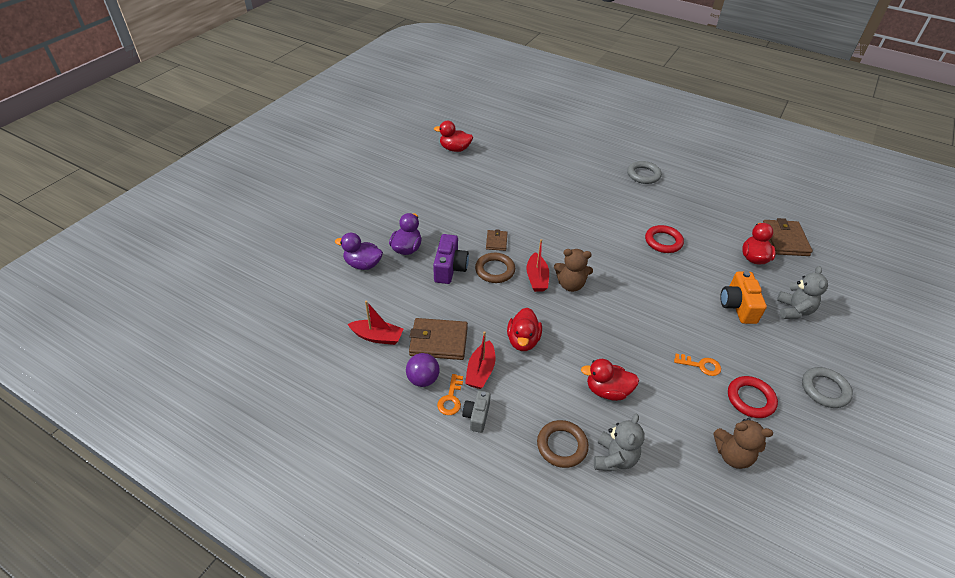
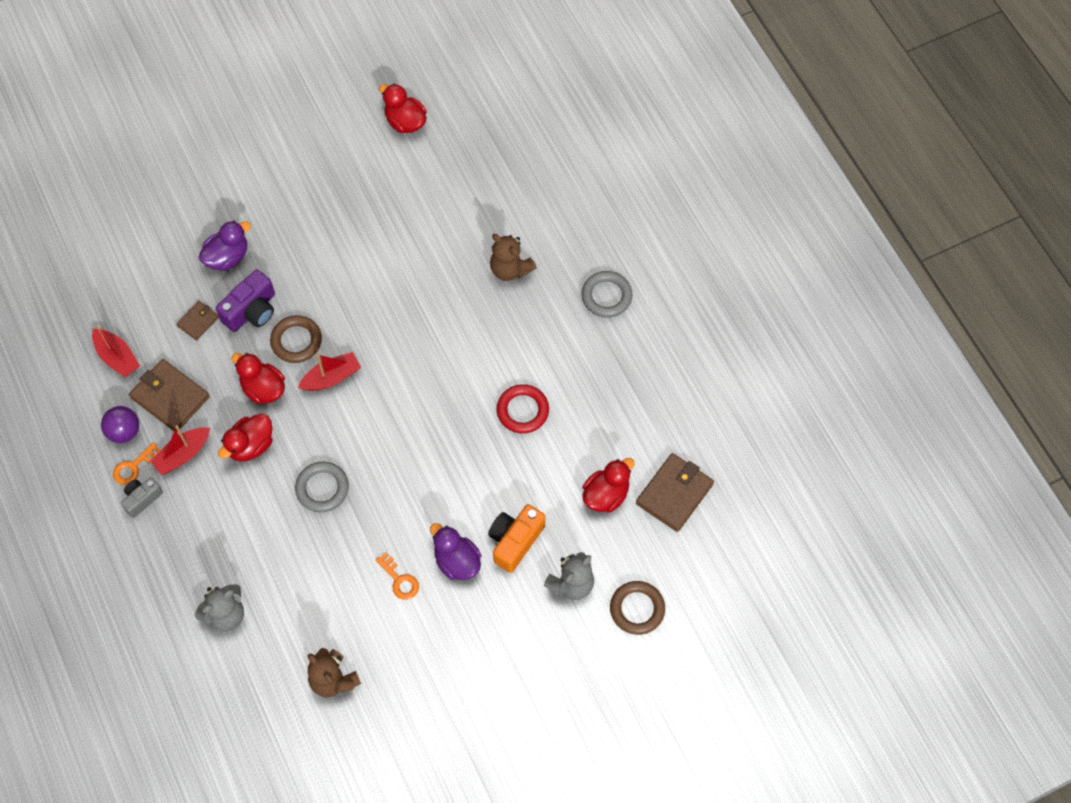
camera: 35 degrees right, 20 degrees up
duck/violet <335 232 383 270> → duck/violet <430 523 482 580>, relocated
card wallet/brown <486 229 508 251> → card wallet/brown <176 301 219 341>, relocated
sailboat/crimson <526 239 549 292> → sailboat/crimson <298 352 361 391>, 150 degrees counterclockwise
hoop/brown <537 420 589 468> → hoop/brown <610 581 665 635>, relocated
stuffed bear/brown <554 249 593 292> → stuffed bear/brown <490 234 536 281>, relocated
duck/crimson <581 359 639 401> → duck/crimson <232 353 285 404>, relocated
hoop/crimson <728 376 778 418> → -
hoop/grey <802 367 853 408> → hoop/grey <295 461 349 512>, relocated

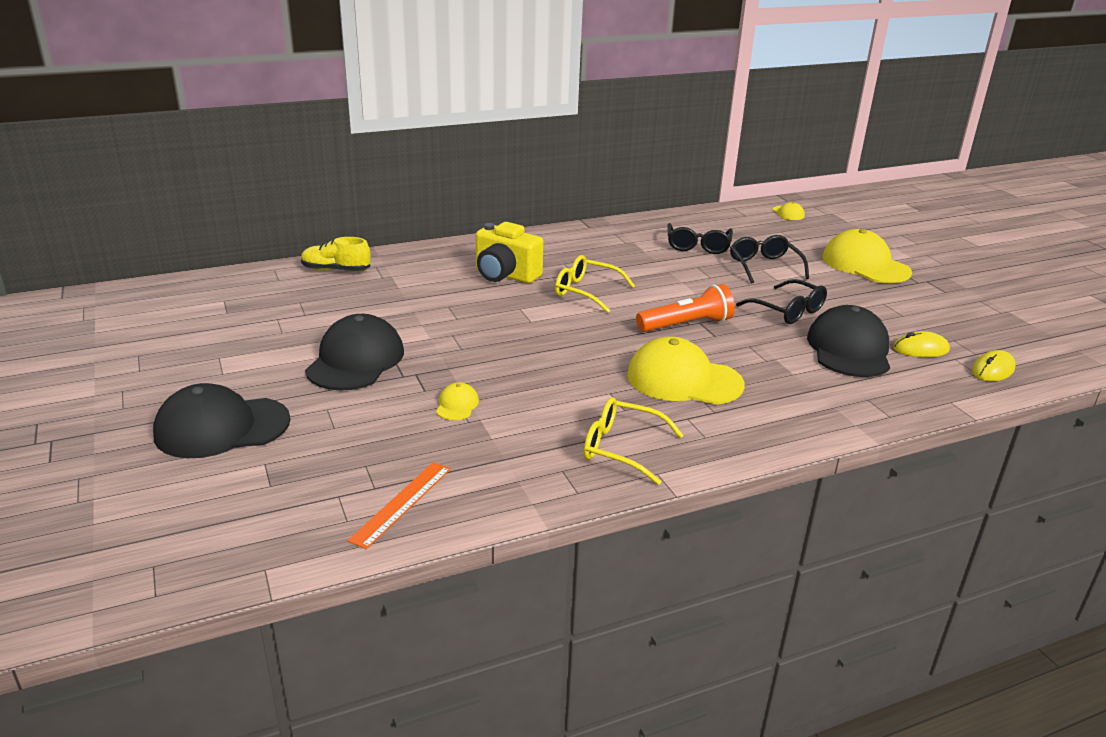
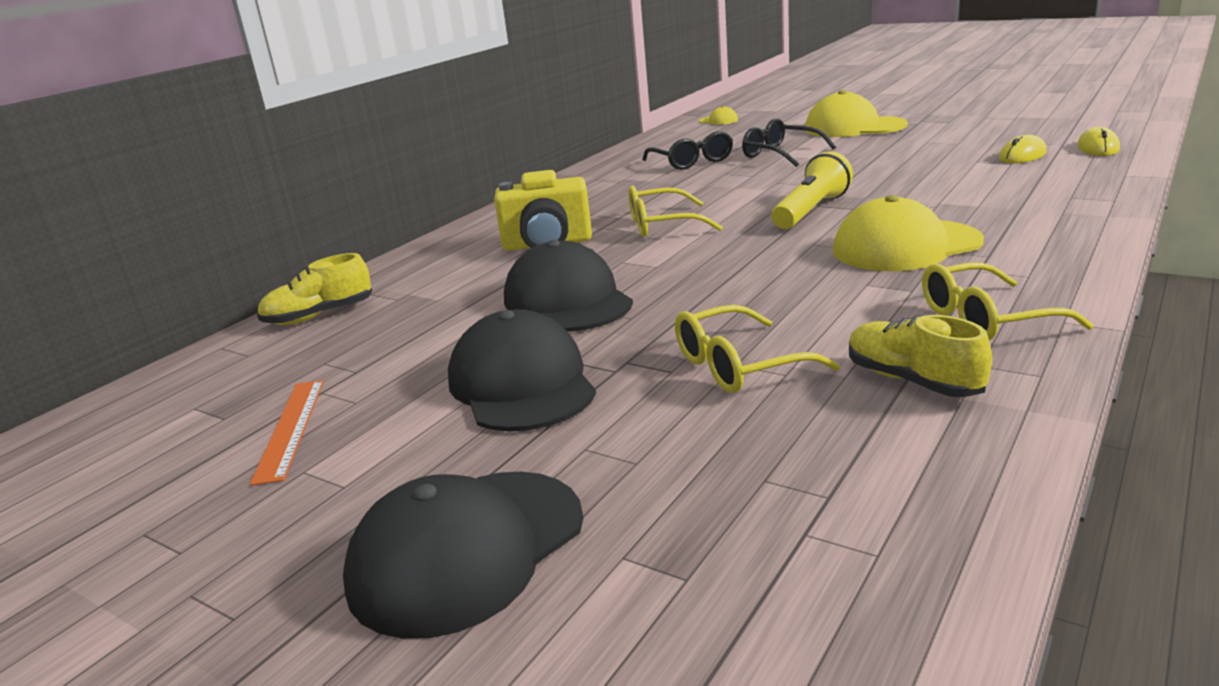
camera: 30 degrees left, 5 degrees down
straightedge/orange-coloured <348 462 451 549> → straightedge/orange-coloured <250 380 324 486>, relocated
cap/bright yellow <436 382 479 420> → glasses/bright yellow <675 305 840 393>
torch/orange-coloured <636 284 735 332> → torch/bright yellow <772 151 853 229>
glasses/ebony <736 279 827 324> → -
cap/ebony <807 305 890 377> → cap/ebony <504 240 633 332>, relocated
- → shoe/bright yellow <849 315 992 397>

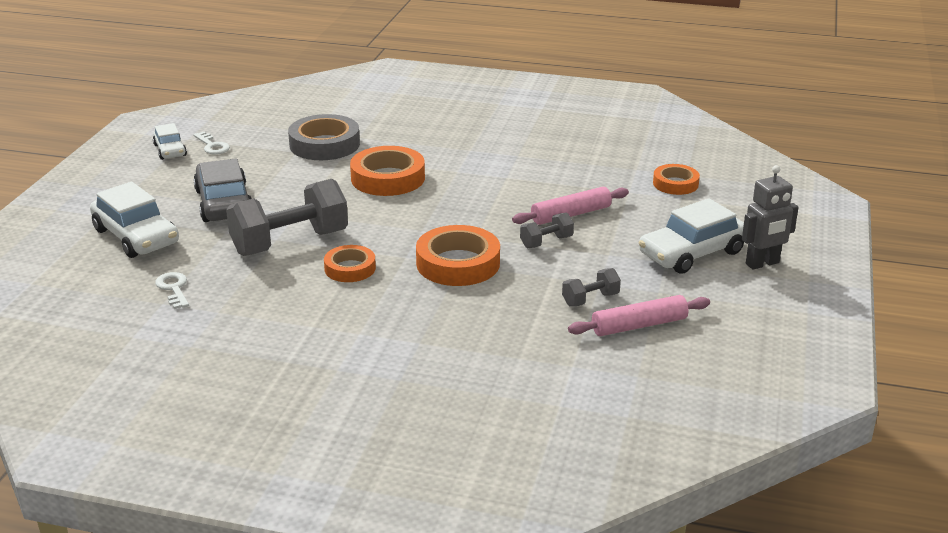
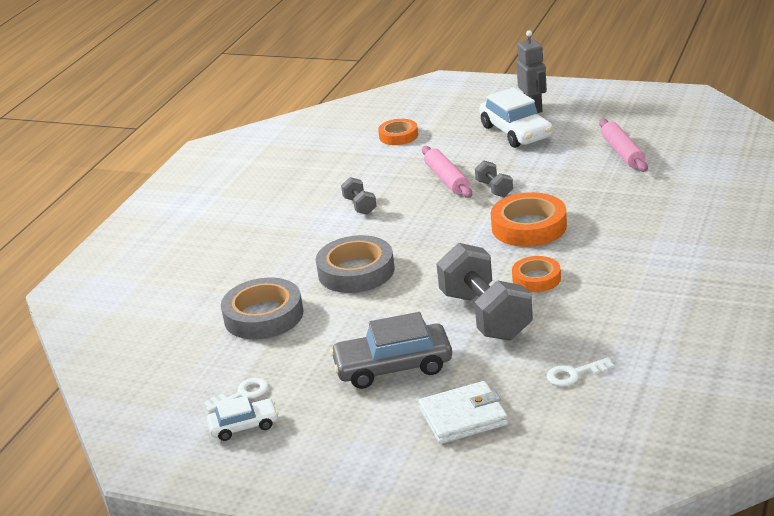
camera: 80 degrees left, 0 degrees up
car/white <90 182 179 258> → card wallet/white <418 381 508 444>
tape/orange-coloured <350 146 425 196> → tape/grey <316 235 395 293>
hand weight/grey <562 268 621 306> → hand weight/grey <341 177 377 215>, relocated

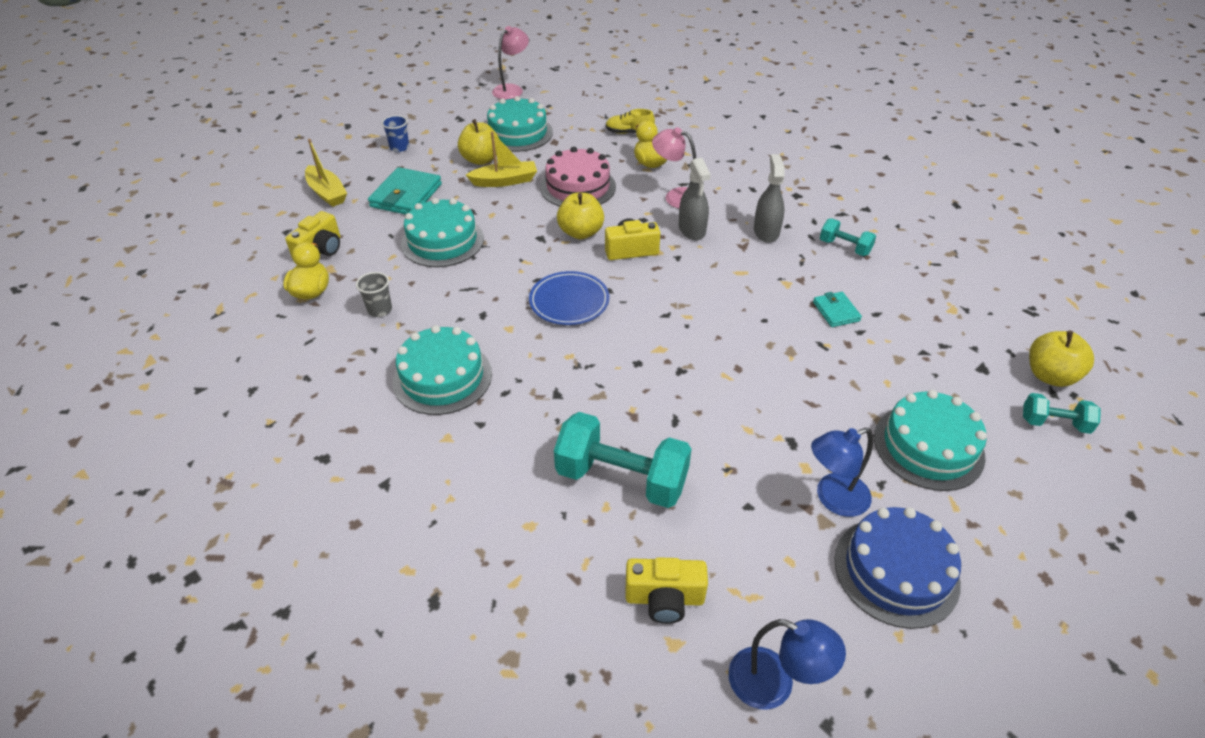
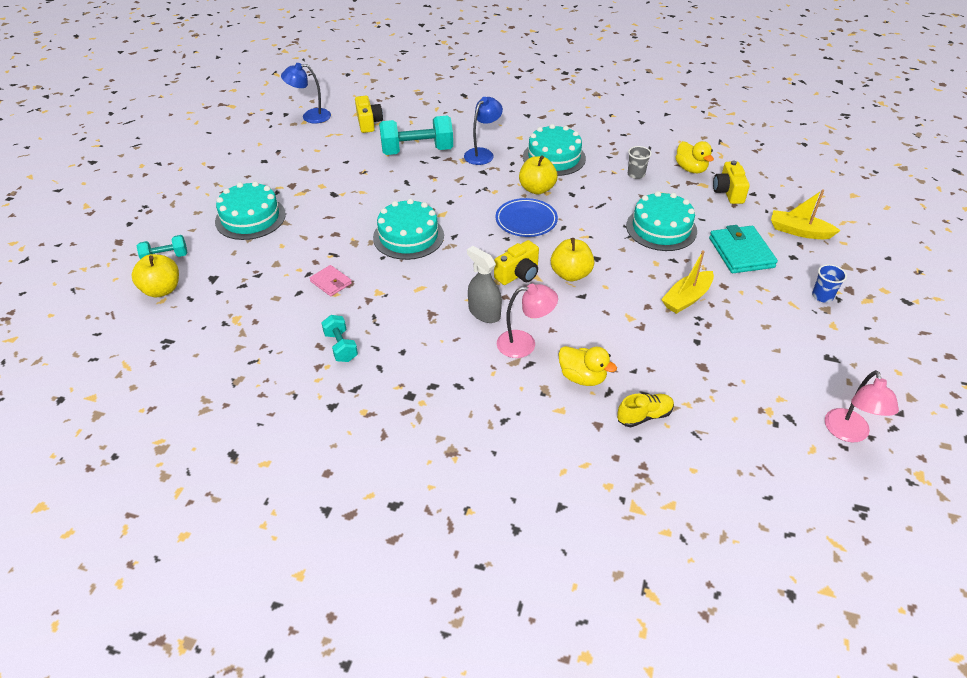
camera: 150 degrees right, 0 degrees up
apple/bright yellow <458 119 499 165> → apple/bright yellow <519 155 558 194>, relocated
layer cake/teal <487 96 553 152> → layer cake/teal <373 199 444 260>, relocated
layer cake/pink <540 147 616 207> → -
compact camera/bright yellow <625 557 708 624> → compact camera/bright yellow <355 96 383 133>, 105 degrees clockwise
spray cleaner/grey <754 154 785 243> → -
reading lamp/royal blue <811 428 873 517> → reading lamp/royal blue <464 97 503 165>, relocated
card wallet/teal <813 292 862 327> → card wallet/pink <310 265 352 296>
hand weight/teal <820 219 876 256> → hand weight/teal <321 315 358 362>, 60 degrees clockwise
layer cake/royal blue <834 507 961 629> → -

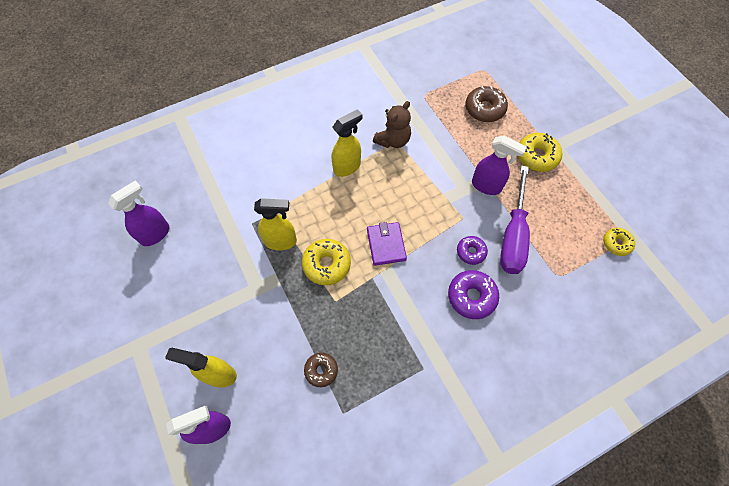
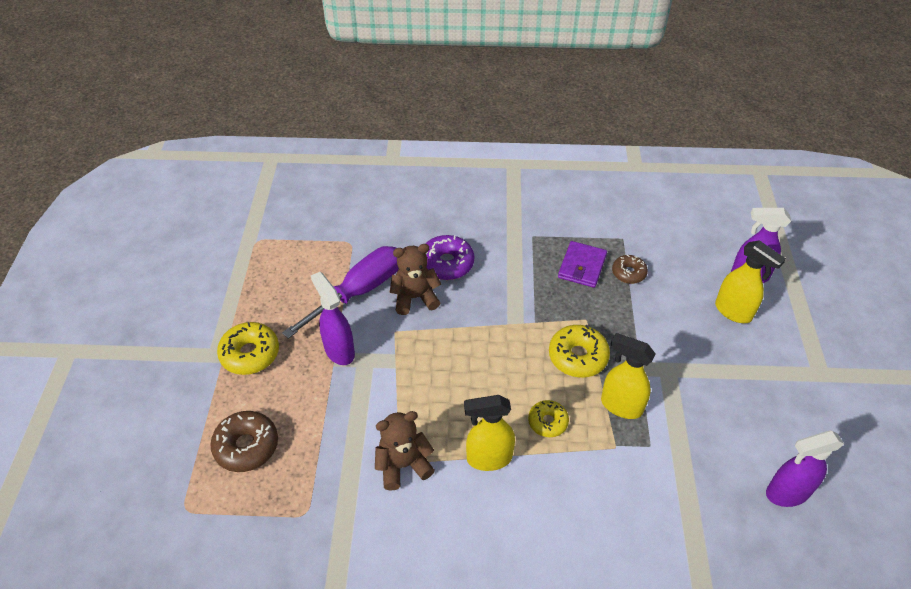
camera: 150 degrees left, 15 degrees down
card wallet/violet <367 222 407 266> → card wallet/violet <558 241 607 288>, relocated
glazed donut/violet <457 236 488 265> → stuffed bear/brown <389 244 441 315>
glazed donut/bright yellow <603 228 635 256> → glazed donut/bright yellow <528 400 569 437>, relocated

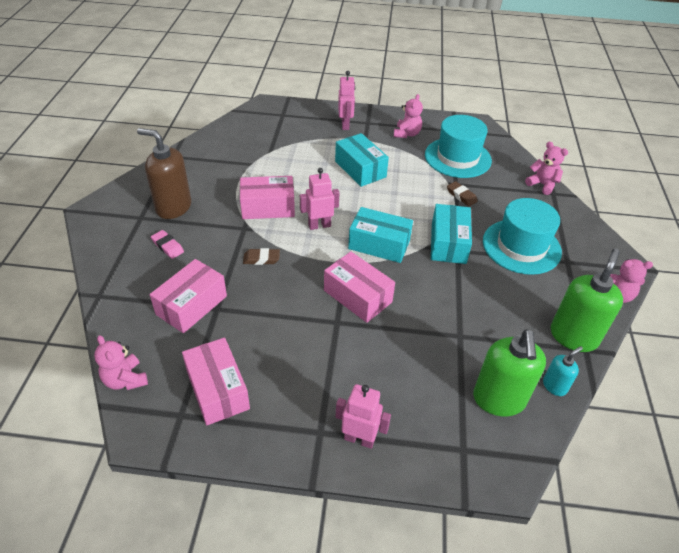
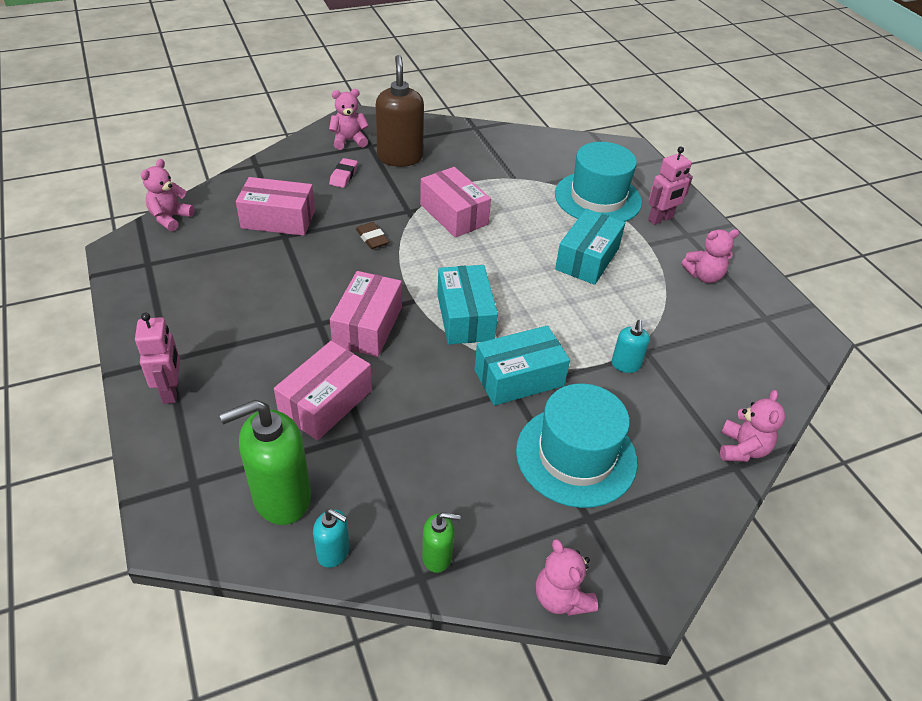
camera: 60 degrees right, 0 degrees up
parcel/pink <182 338 250 425> → parcel/pink <274 341 372 440>, relocated
robot figure/pink <300 168 339 230> → -
hat/teal <425 115 492 178> → hat/teal <555 142 642 222>, relocated
eraser/brown <447 181 478 206> → soap pump/teal <612 320 650 373>
soap pump/leaf-green <551 248 623 352> → soap pump/leaf-green <422 512 461 573>, x0.51
- → stuffed bear/pink <329 89 369 150>

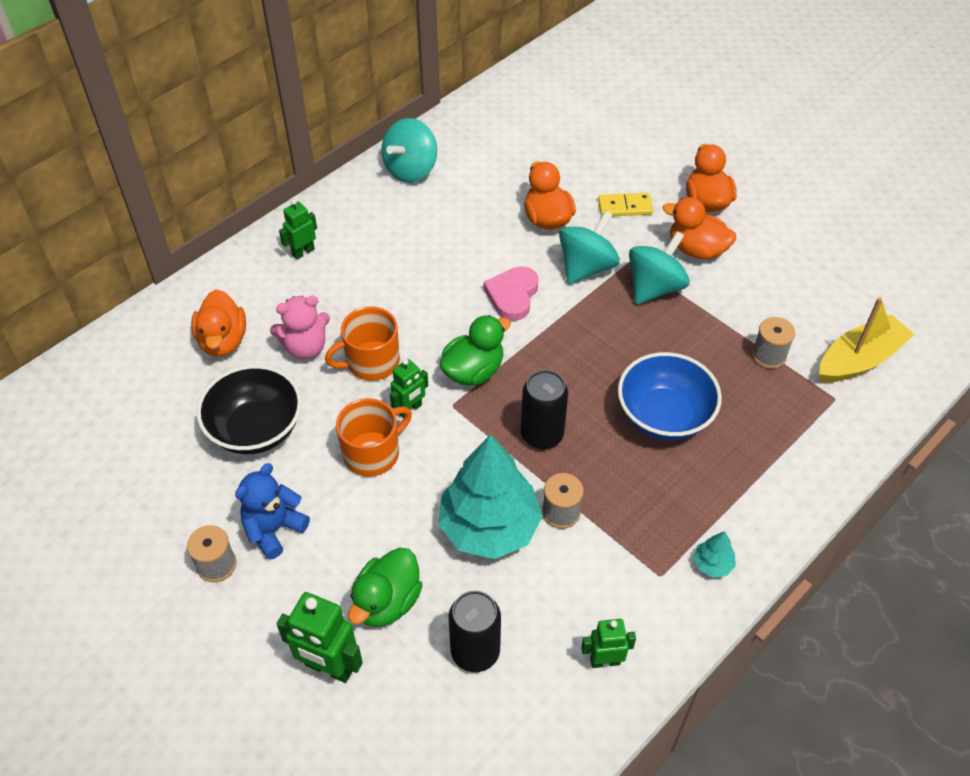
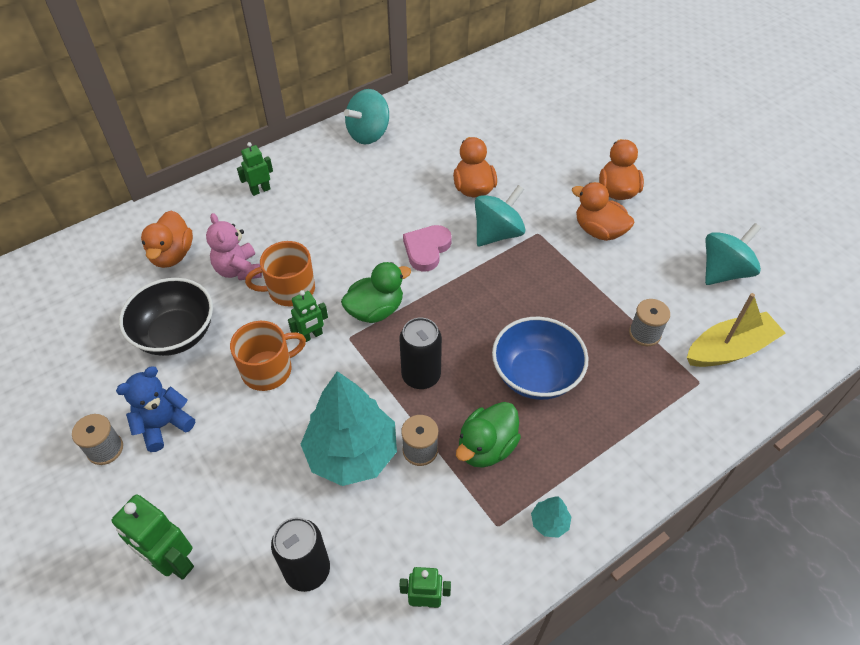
camera: 10 degrees right, 0 degrees up
stuffed bear/pink <270 296 330 360> → stuffed bear/pink <206 213 262 280>, 75 degrees clockwise
duck/leaf-green <348 548 423 627> → duck/leaf-green <456 402 521 468>, relocated
domino tile/bright yellow <598 193 653 216> → -
whirligig/teal <629 231 690 305> → whirligig/teal <705 223 761 285>, relocated

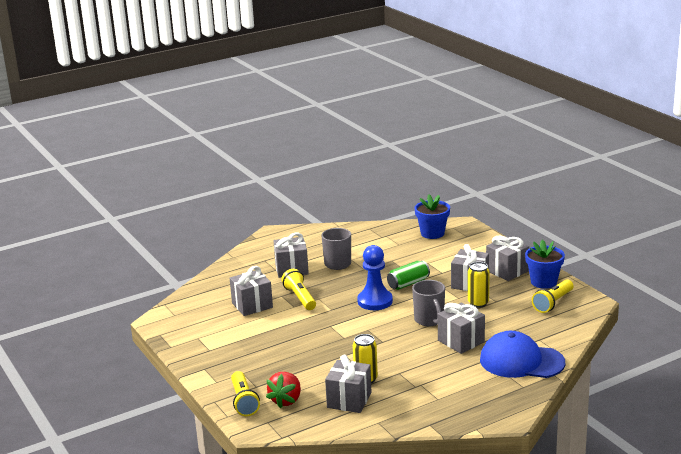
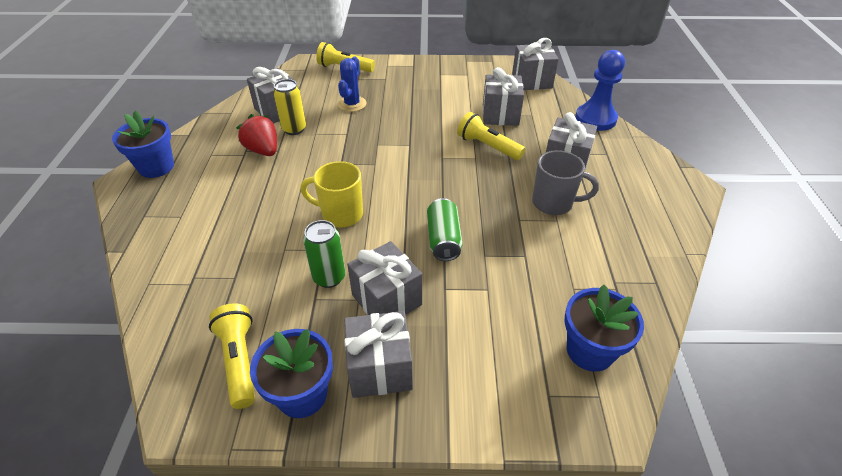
camera: 120 degrees right, 20 degrees up
berry/crimson <266 372 301 408> → berry/crimson <236 114 277 156>, relocated
torch/bright yellow <281 269 316 310> → torch/bright yellow <457 112 525 160>, 150 degrees counterclockwise
chess pawn/royal blue <357 245 393 310> → chess pawn/royal blue <575 50 625 131>, relocated
coffee mug/grey <412 280 445 326> → coffee mug/bright yellow <300 161 363 228>
wrapped gift/grey <438 303 485 354> → wrapped gift/grey <512 38 559 90>, relocated
can/bright yellow <468 262 490 308> → can/leaf-green <303 220 345 288>
cap/royal blue <480 331 565 378> → -
- → potted plant/royal blue <112 110 174 178>
- → saguaro cactus/royal blue <338 56 367 112>

